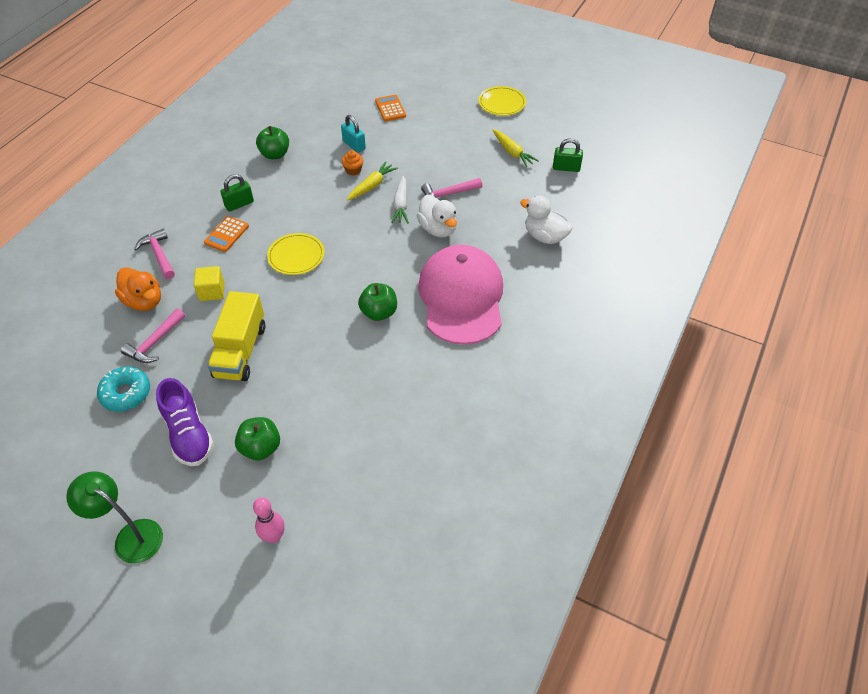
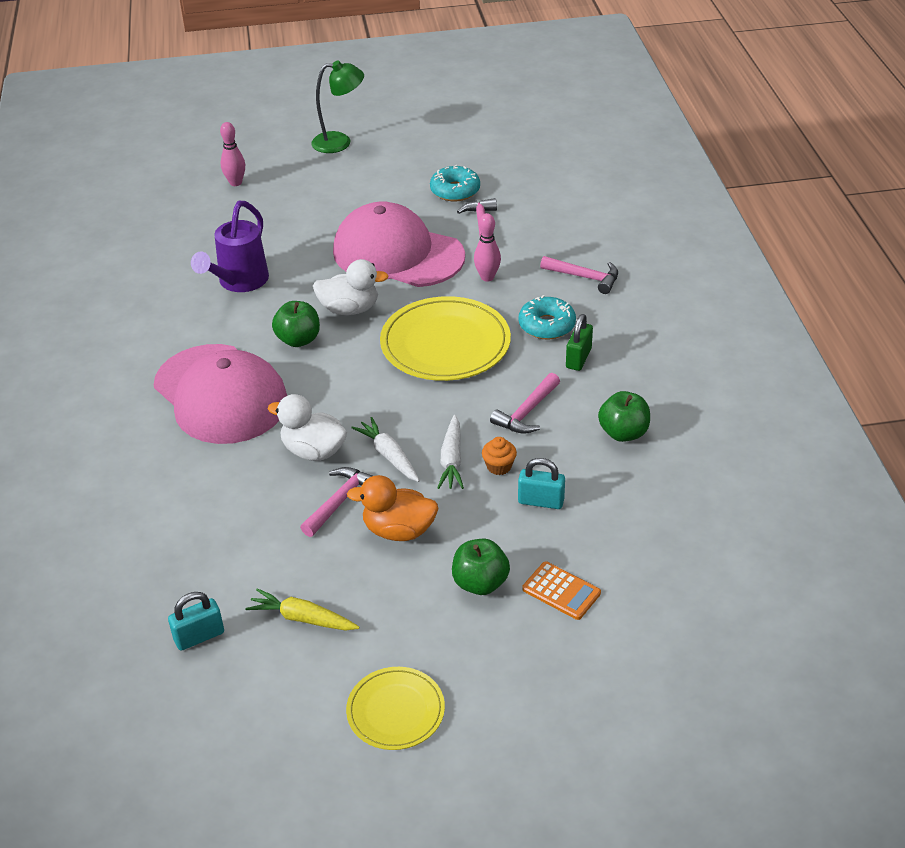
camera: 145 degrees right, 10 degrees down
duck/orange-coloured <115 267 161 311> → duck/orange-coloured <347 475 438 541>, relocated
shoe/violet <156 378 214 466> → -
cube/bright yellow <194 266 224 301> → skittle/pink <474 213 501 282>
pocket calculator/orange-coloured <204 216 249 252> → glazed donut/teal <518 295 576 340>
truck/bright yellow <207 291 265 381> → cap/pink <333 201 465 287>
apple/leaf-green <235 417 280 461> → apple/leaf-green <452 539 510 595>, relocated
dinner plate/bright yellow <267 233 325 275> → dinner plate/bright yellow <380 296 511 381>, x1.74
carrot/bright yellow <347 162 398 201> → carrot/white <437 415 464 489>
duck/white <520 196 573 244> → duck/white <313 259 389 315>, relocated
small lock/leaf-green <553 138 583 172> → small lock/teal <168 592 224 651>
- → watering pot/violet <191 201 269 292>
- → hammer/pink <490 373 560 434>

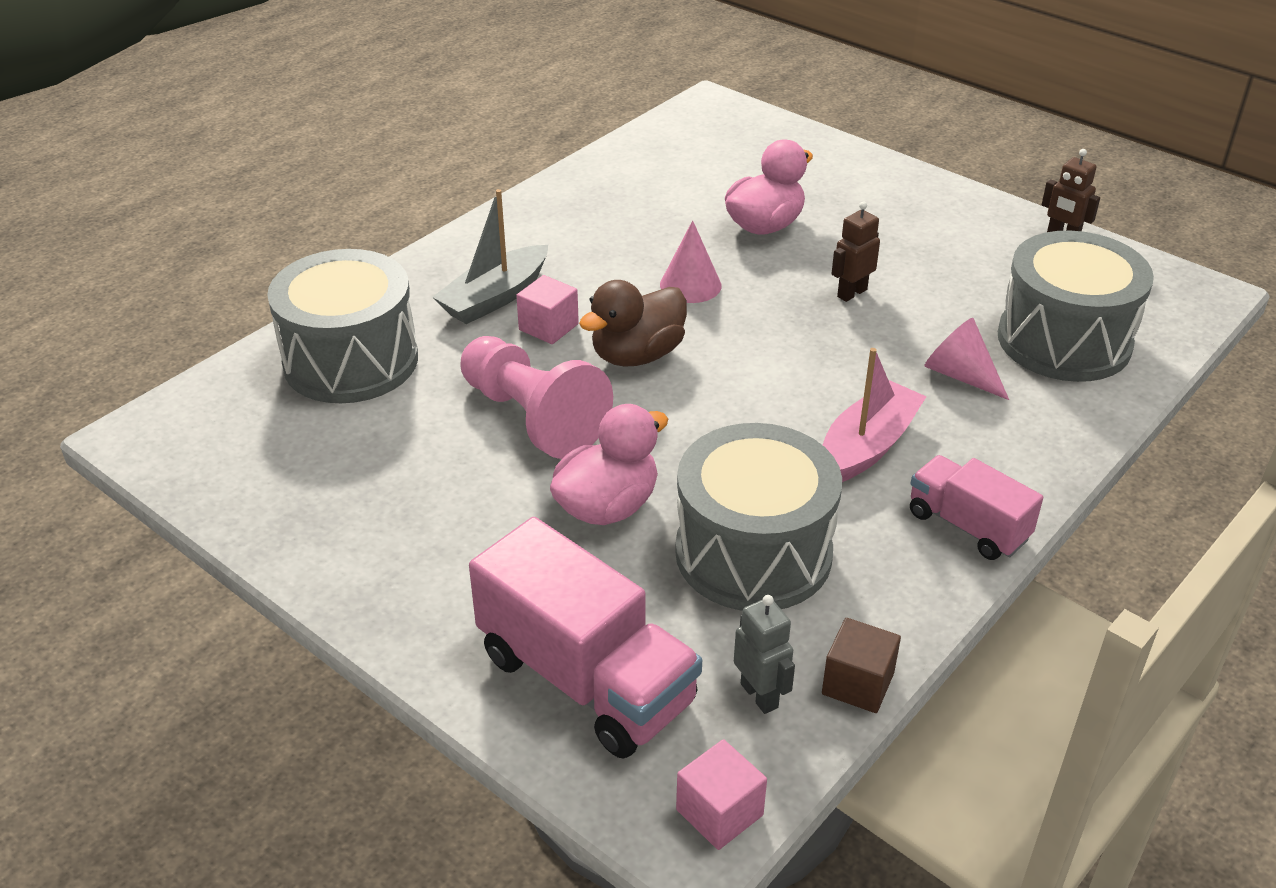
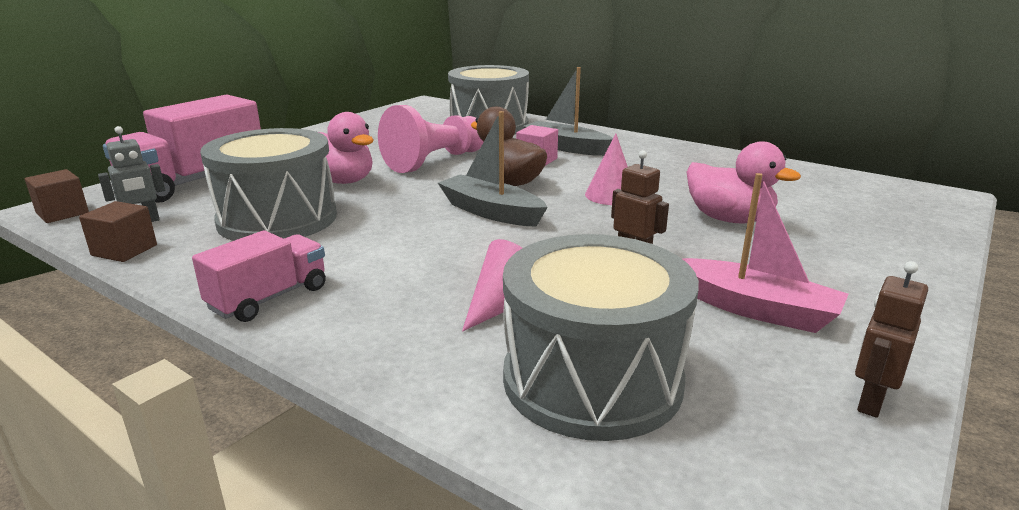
camera: 85 degrees right, 15 degrees down
cube/pink <676 739 767 850> → cube/brown <25 169 89 223>
sailboat/pink <823 348 927 482> → sailboat/pink <683 173 848 333>, relocated
- → sailboat/grey <438 111 548 227>

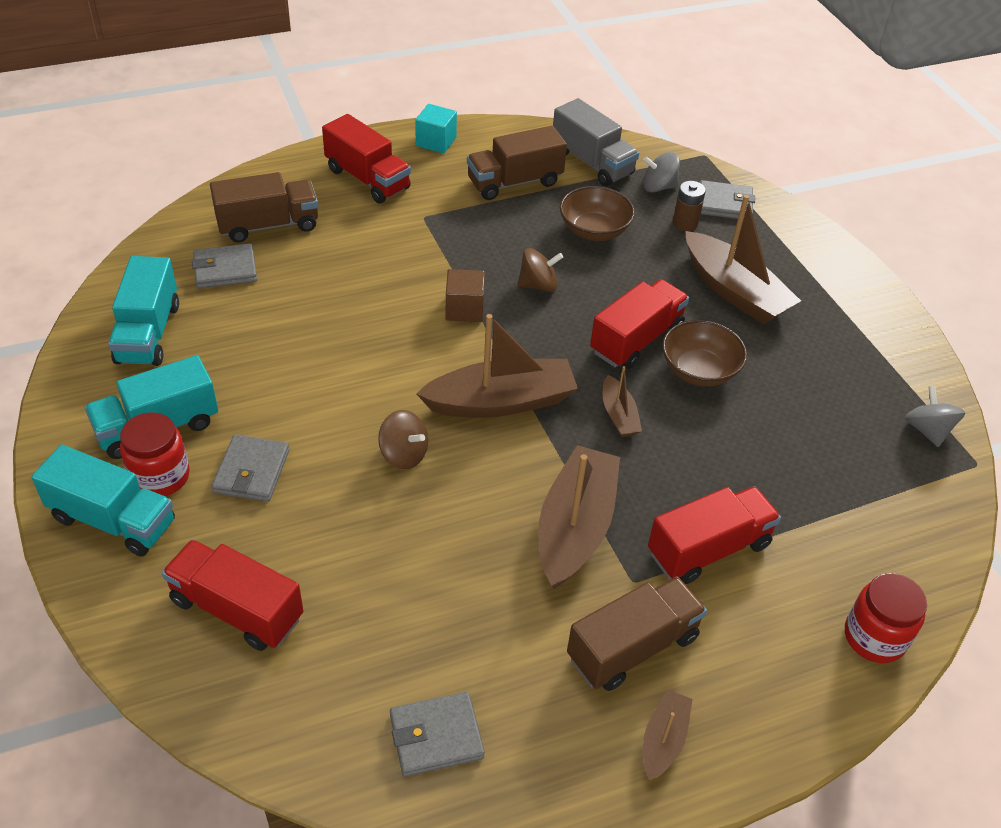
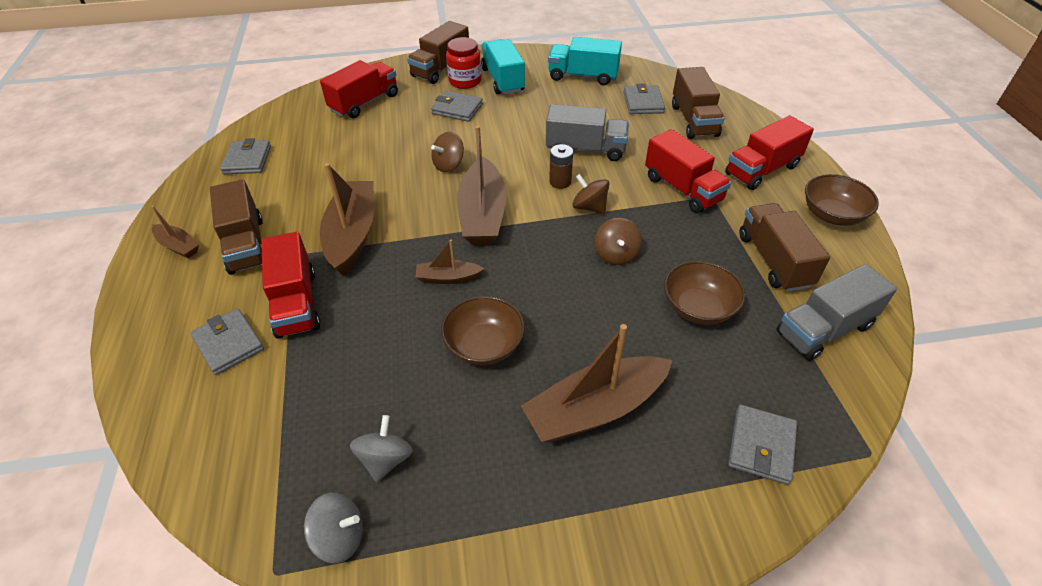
camera: 105 degrees right, 0 degrees up
truck/teal <32 445 175 556> → truck/brown <407 21 469 84>
cube/teal <415 104 457 154> → bowl/brown <805 174 879 226>
cube/brown <445 269 485 322> → whirligig/brown <572 174 609 214>
sailboat/brown <538 445 620 589> → sailboat/brown <320 163 374 275>, 120 degrees counterclockwise
truck/crimson <590 279 689 369> → truck/crimson <645 129 731 213>, relocated
whirligig/grey <643 152 680 192> → whirligig/grey <350 415 413 482>, relocated
AA battery/brown <673 181 706 231> → AA battery/brown <549 144 573 189>, relocated
jam jar/crimson <845 573 927 663> → -
- → card wallet/grey <191 309 264 375>
- → truck/grey <546 104 629 161>

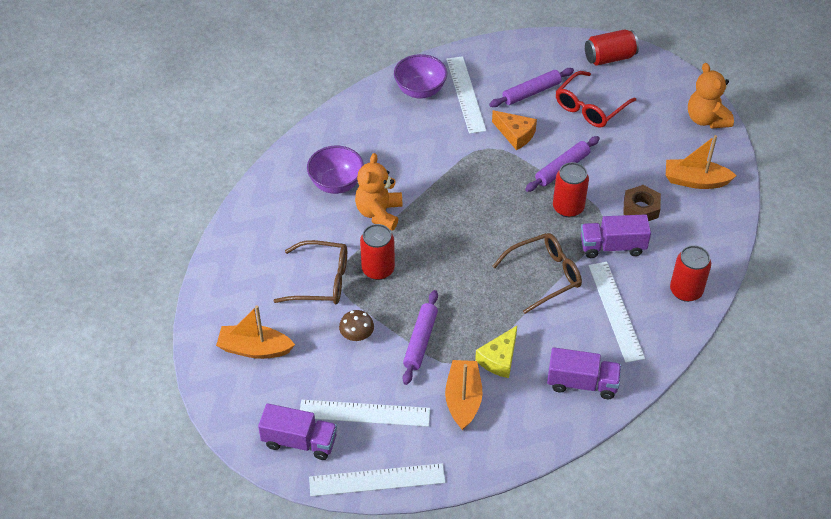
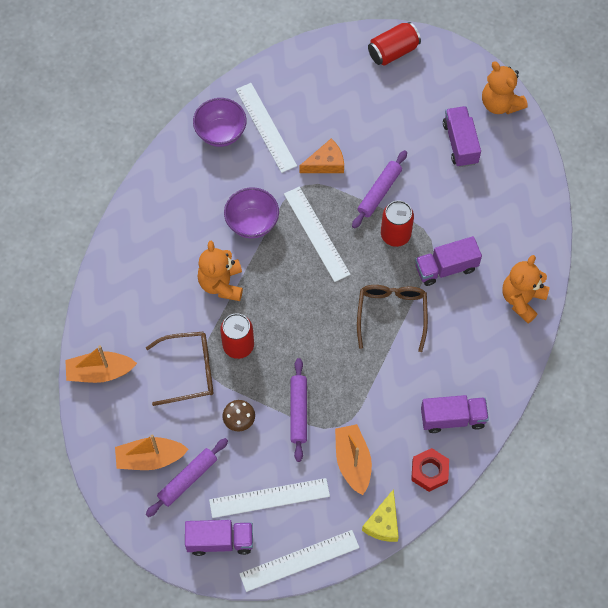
camera: 15 degrees left, 15 degrees up
bowl/violet <307 146 364 194> → bowl/violet <224 187 279 239>, relocated
cheese wedge/bright yellow <475 326 517 378> → cheese wedge/bright yellow <362 489 399 542>, relocated
rolling pin/violet <489 68 574 107> → rolling pin/violet <146 438 228 517>, relocated
cheese wedge/orange-coloured <492 110 537 150> → cheese wedge/orange-coloured <299 138 344 173>, 45 degrees counterclockwise
glasses/brown <493 233 582 314> → glasses/brown <357 285 428 352>, 45 degrees counterclockwise
glasses/crimson <556 71 636 128> → -
straightedge/white <588 262 645 363> → straightedge/white <284 187 351 282>, relocated
hex nut/brown <623 185 661 221> → -
sailboat/orange-coloured <666 135 737 189> → sailboat/orange-coloured <65 345 137 383>, relocated
can/crimson <670 245 711 302> → stuffed bear/orange-coloured <502 255 550 323>
- → hex nut/crimson <411 448 449 492>
- → truck/violet <443 106 481 167>

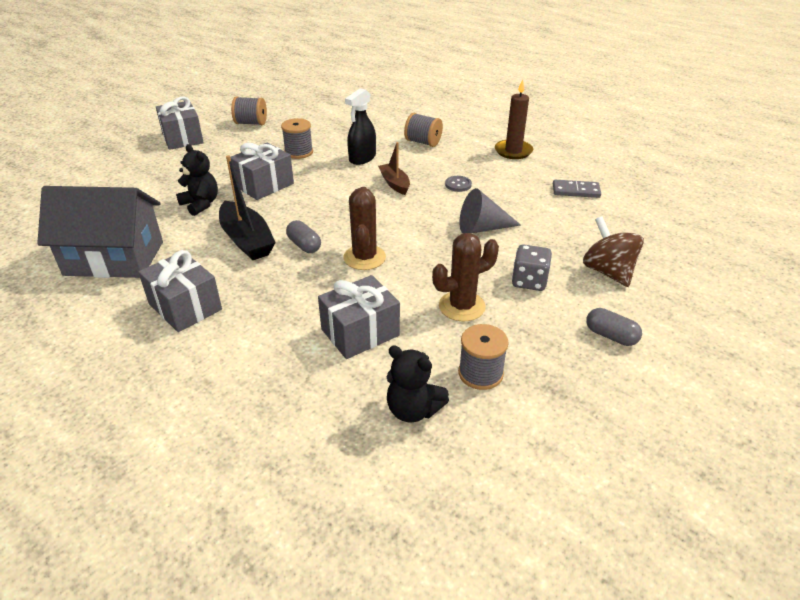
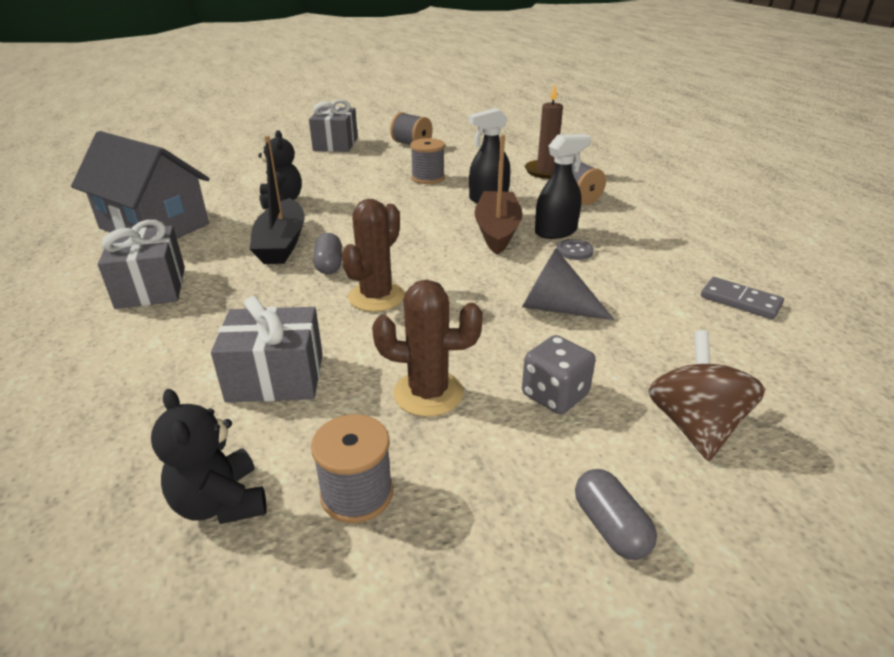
camera: 30 degrees right, 5 degrees down
wrapped gift/grey <230 143 294 200> → -
sailboat/brown <378 142 410 195> → sailboat/brown <475 135 523 255>, x1.62
pillar candle/brown <495 79 533 159> → pillar candle/brown <525 84 563 179>, relocated
- → spray cleaner/ebony <535 134 591 239>

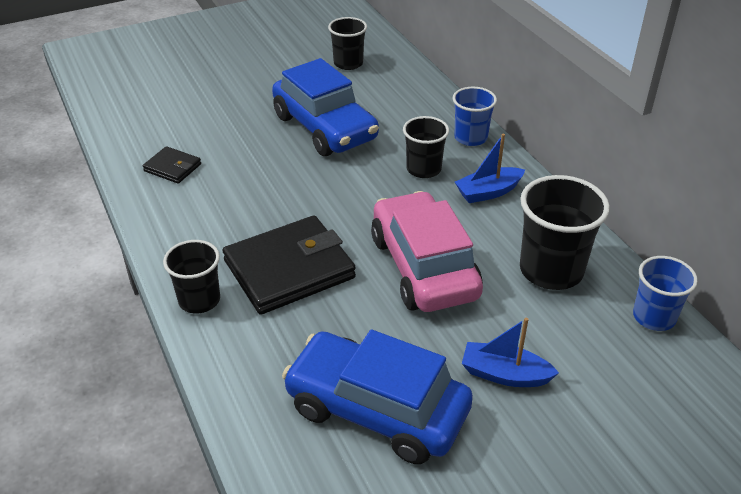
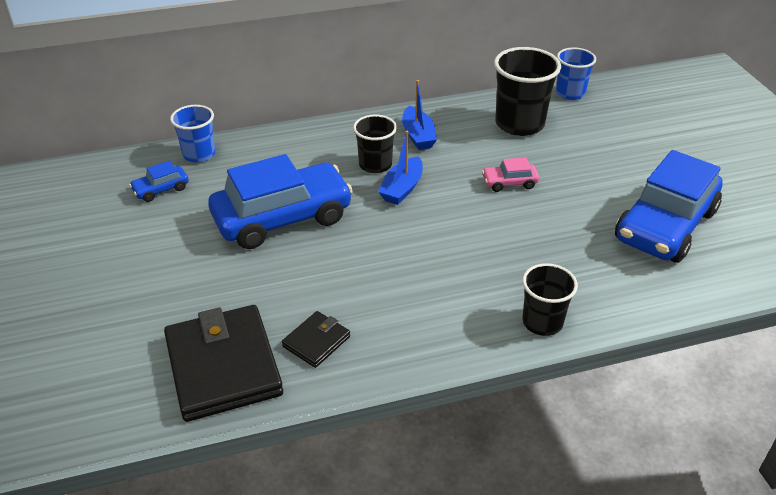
camera: 80 degrees left, 0 degrees up
card wallet/ebony <223 216 356 315> → card wallet/ebony <164 305 283 422>, relocated
tumbler/ebony <328 17 367 70> → car/royal blue <129 161 189 202>
car/pink <371 191 483 312> → car/pink <482 157 539 192>, x0.42
tumbler/royal blue <453 87 497 146> → tumbler/royal blue <170 105 215 163>, relocated
sailboat/royal blue <462 318 559 387> → sailboat/royal blue <378 131 423 205>, relocated

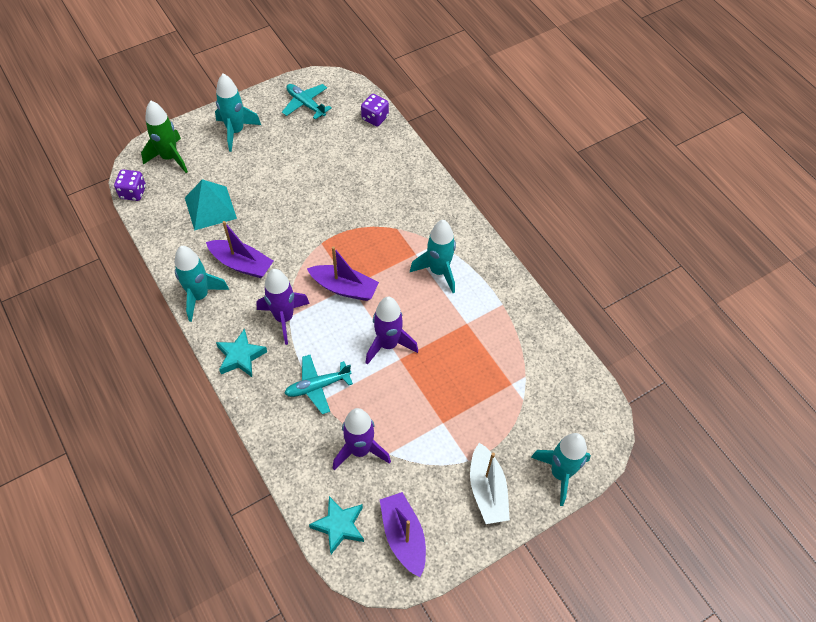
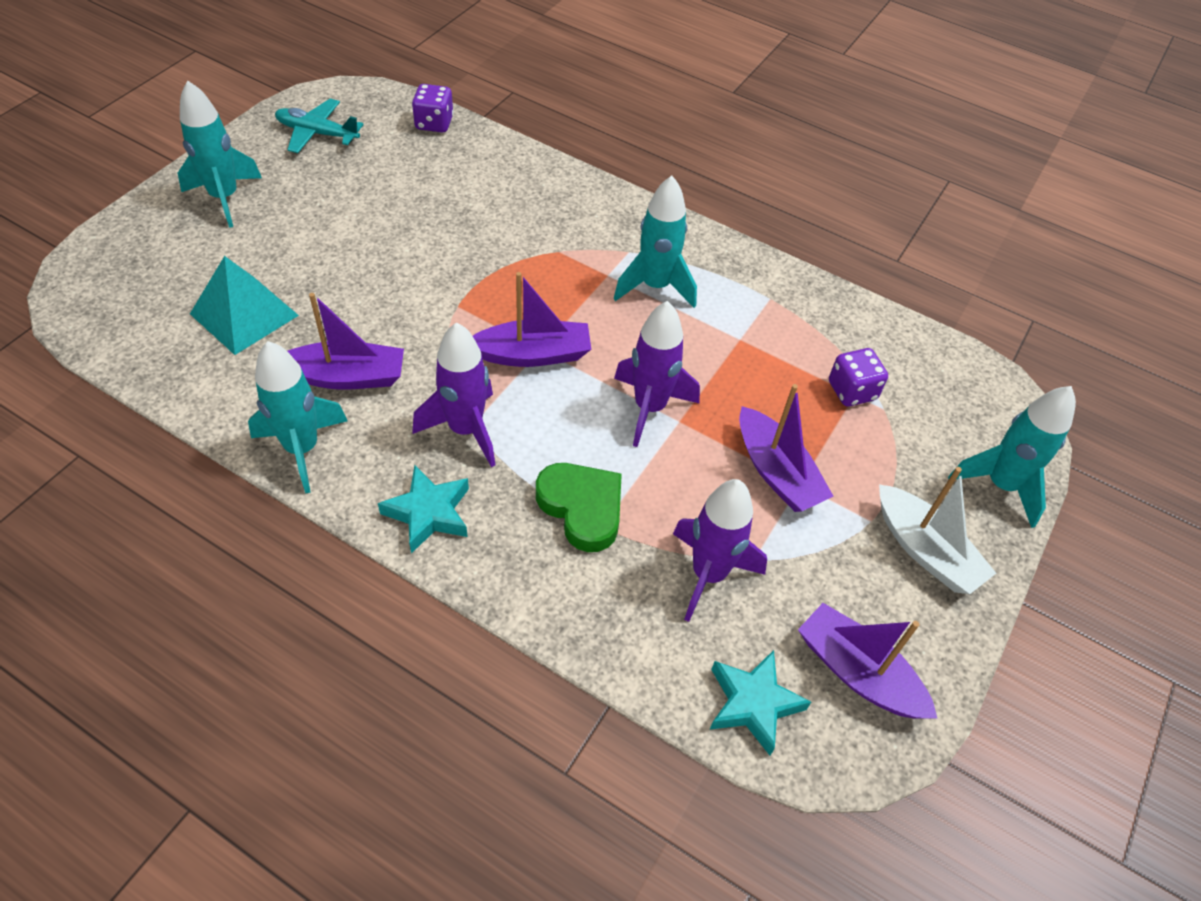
camera: 30 degrees left, 5 degrees down
game die/violet <114 169 146 201> → game die/violet <829 348 888 407>, relocated
spaceship/leaf-green <141 101 188 173> → -
toy plane/teal <284 355 353 414> → love heart/leaf-green <536 463 622 552>
- → sailboat/violet <739 384 834 512>

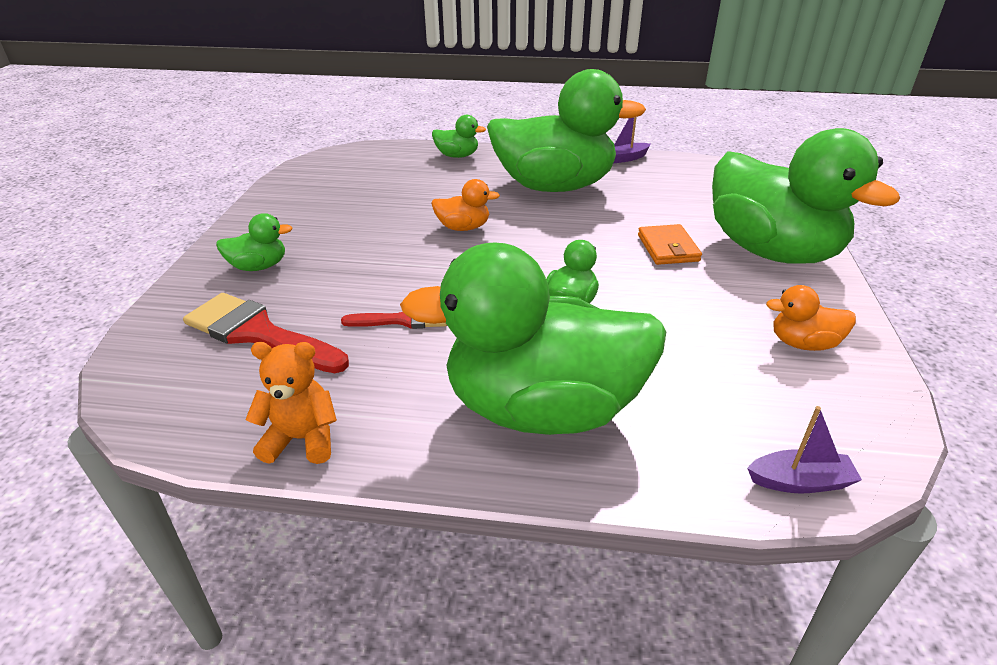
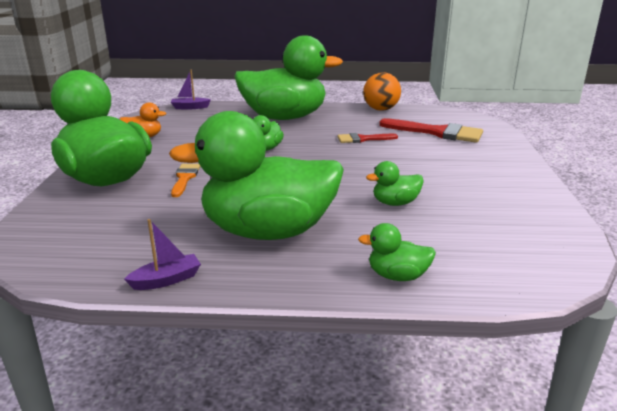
camera: 175 degrees right, 10 degrees down
duck/leaf-green <216 213 292 271> → duck/leaf-green <366 161 424 206>, relocated
stuffed bear/orange-coloured <245 342 337 464> → ball/orange-coloured <363 72 401 111>
duck/orange-coloured <431 179 500 231> → -
card wallet/orange-coloured <638 224 702 265> → brush/orange-coloured <171 164 200 197>

